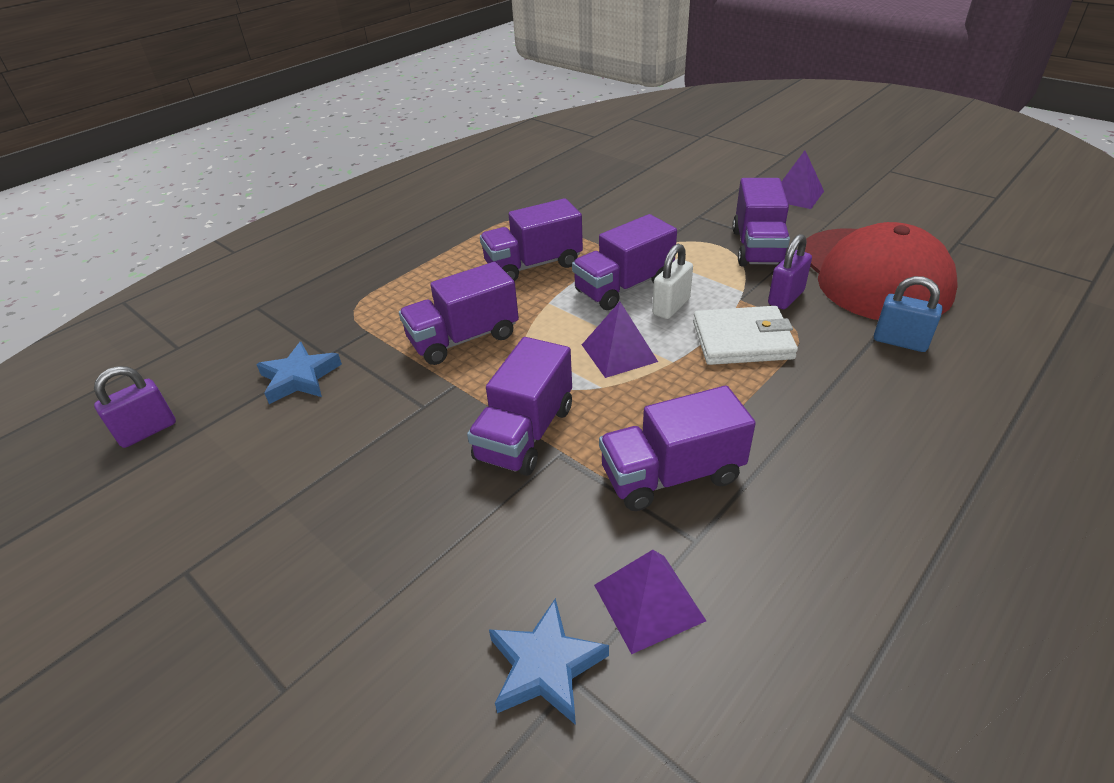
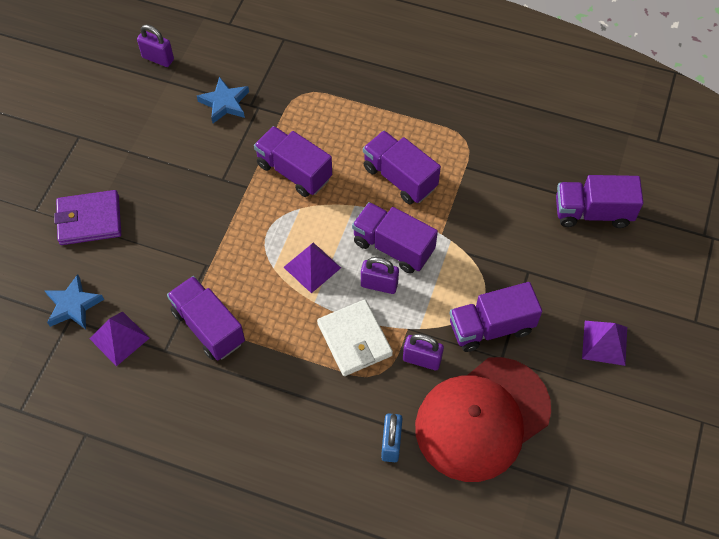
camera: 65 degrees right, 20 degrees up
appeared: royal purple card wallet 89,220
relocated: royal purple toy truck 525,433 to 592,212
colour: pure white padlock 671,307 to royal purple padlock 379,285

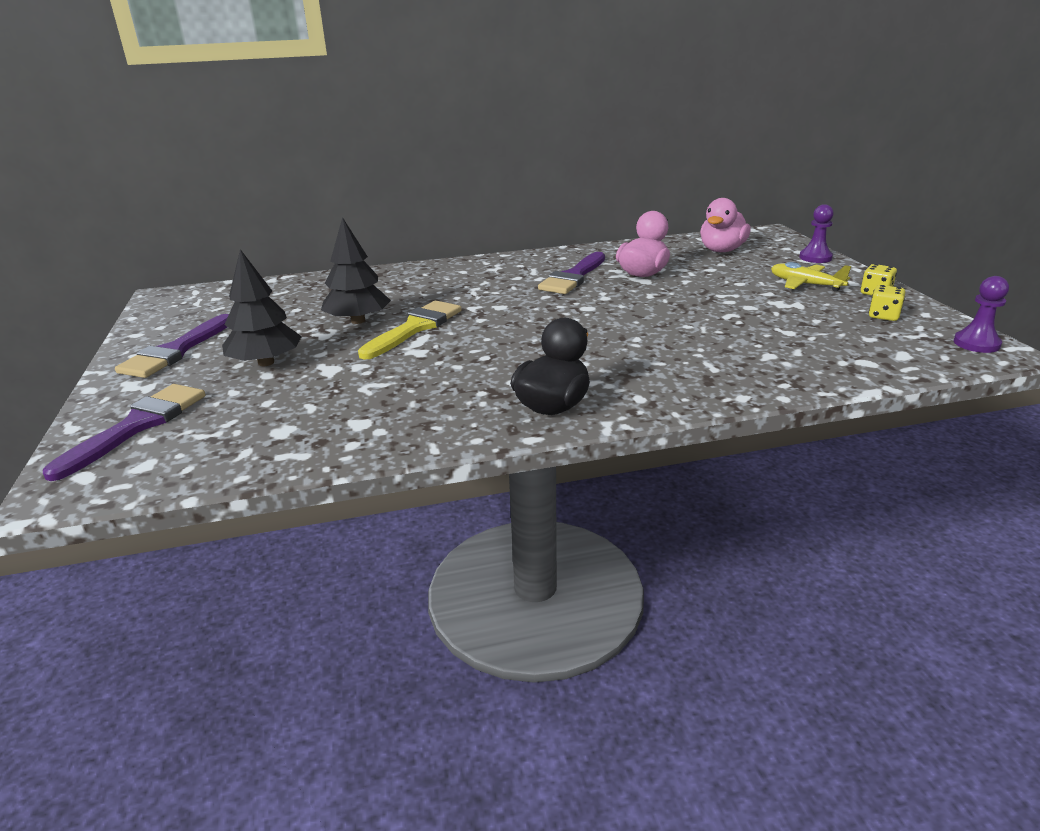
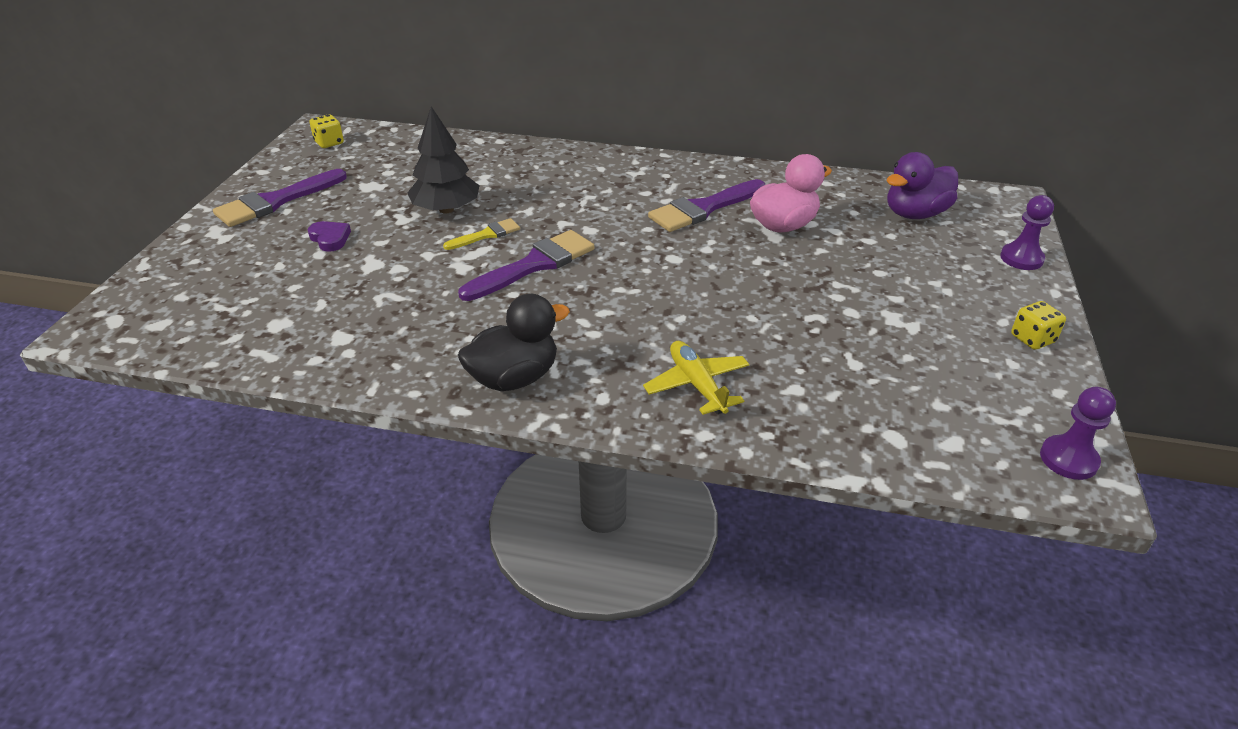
camera: 25 degrees right, 10 degrees up
relocated: golden die 883,316 to 329,143; royal purple paint brush 137,426 to 534,265; golden plane 805,284 to 697,385
exchanged: black tree 266,362 to royal purple heart shape 330,239
colour: pink rubber duck 722,250 to royal purple rubber duck 915,214
size: golden paint brush 415,328 = 486,235 x0.55

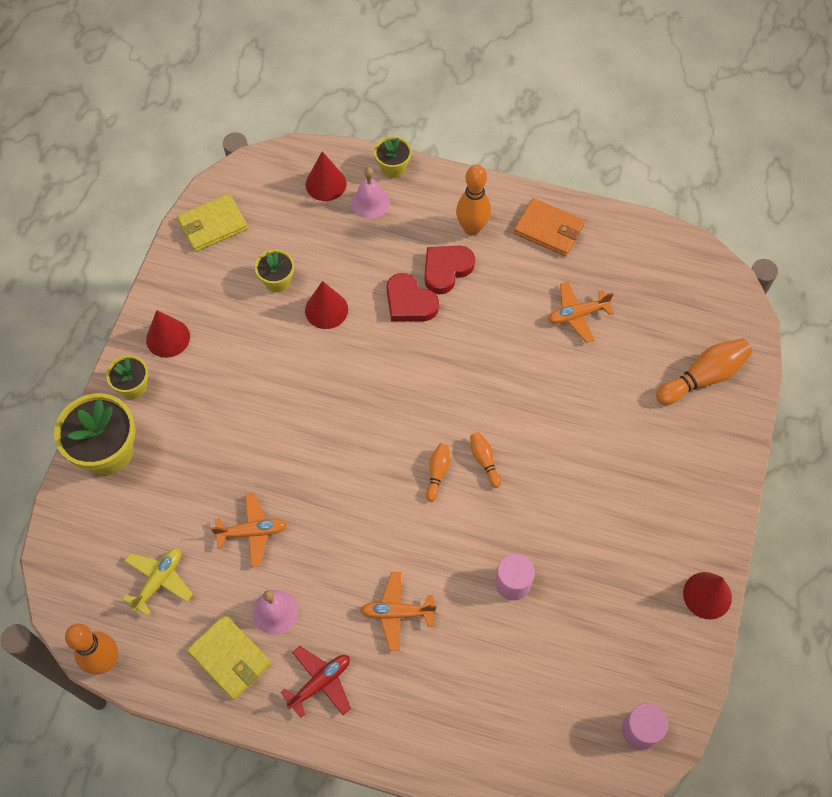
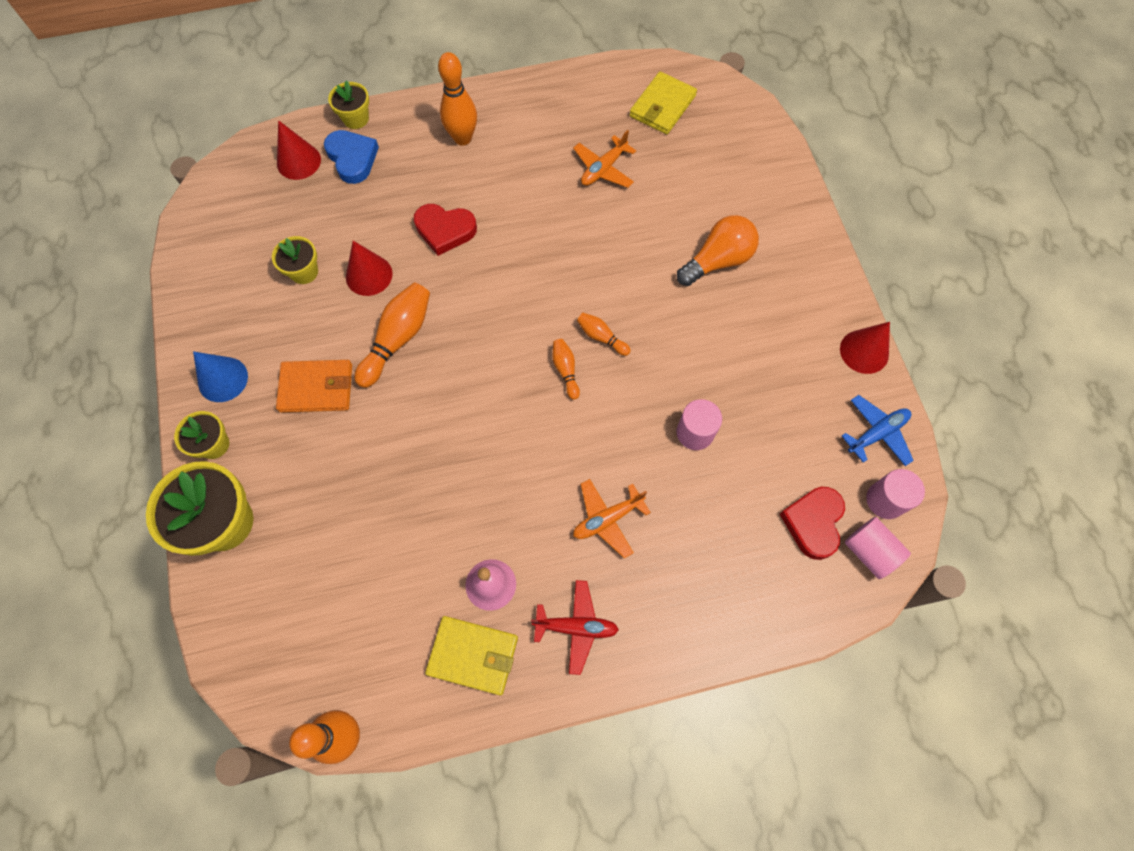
camera: 30 degrees left, 5 degrees up
missing: golden plane 159,581; orange-coloured plane 252,532
appeared: orange-coloured light bulb 717,261; royal blue plane 876,433; pink cylinder shape 869,551
relocated: orange-coloured card wallet 548,229 to 316,388; orange-coloured skittle 703,377 to 398,339; golden card wallet 212,225 to 662,106; red heart shape 446,270 to 813,523
exchanged: pink hand bell 370,202 to royal blue heart shape 352,158
colour: red solid cone 168,338 to royal blue solid cone 223,379
spun: red plane 320,683 = 576,627 75 degrees clockwise

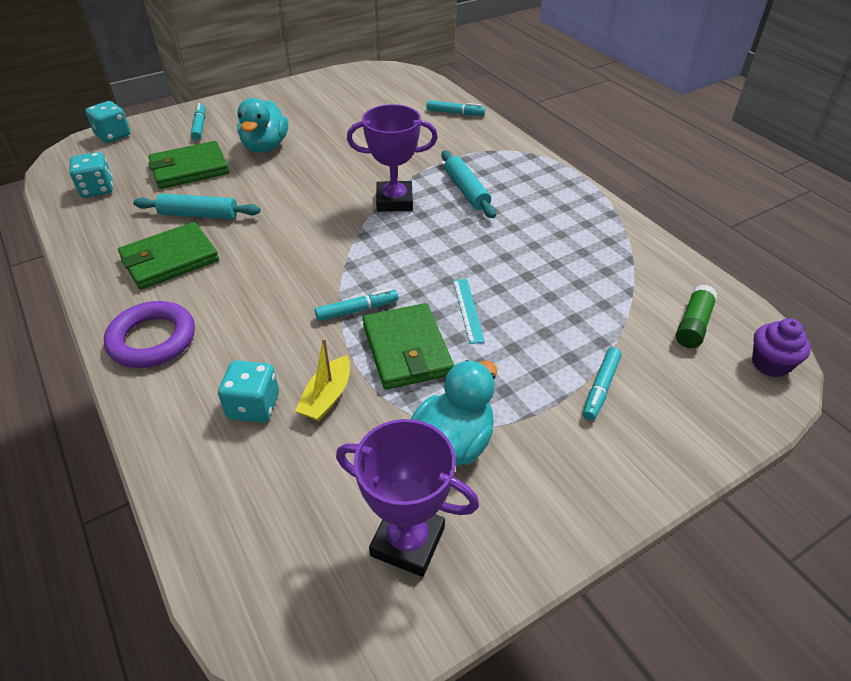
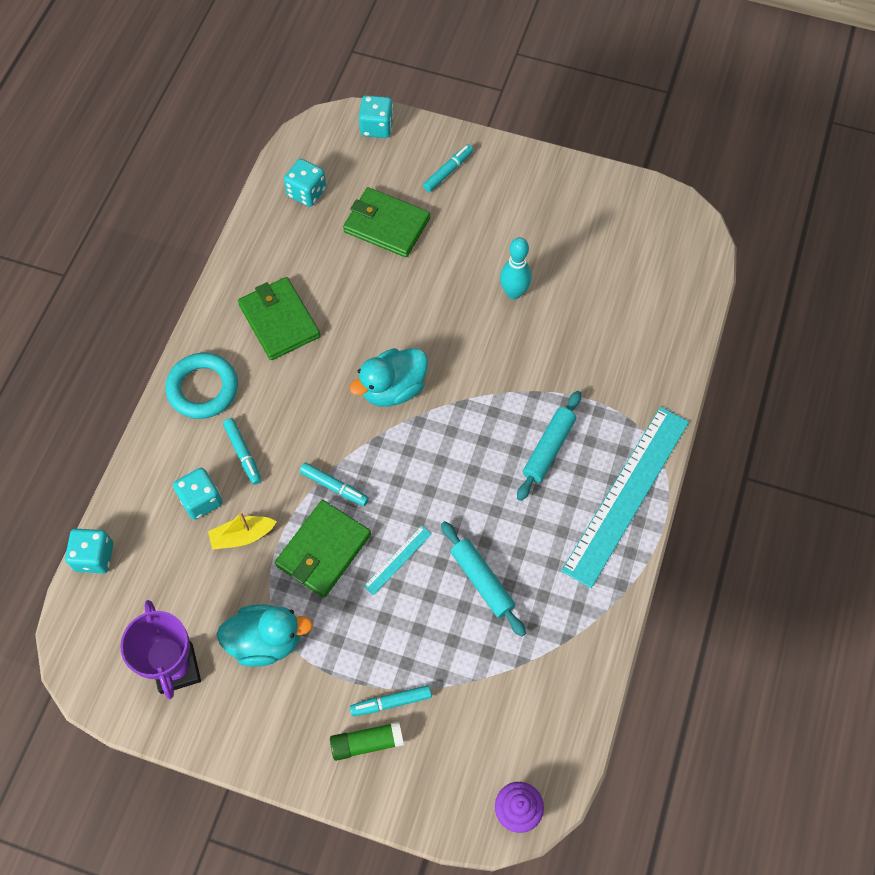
camera: 50 degrees right, 20 degrees up
missing: royal purple award cup 394,201
appeared: aqua die 94,557; aqua skittle 514,292; aqua measuring stick 627,495
relocated: aqua felt pen 455,113 to 243,453; green glue stick 693,325 to 367,743; aqua rubber duck 265,146 to 393,389; aqua dough roller 199,214 to 482,581
colour: royal purple ring 152,339 to aqua ring 203,388
spun: green card wallet 170,259 = 279,321 45 degrees clockwise

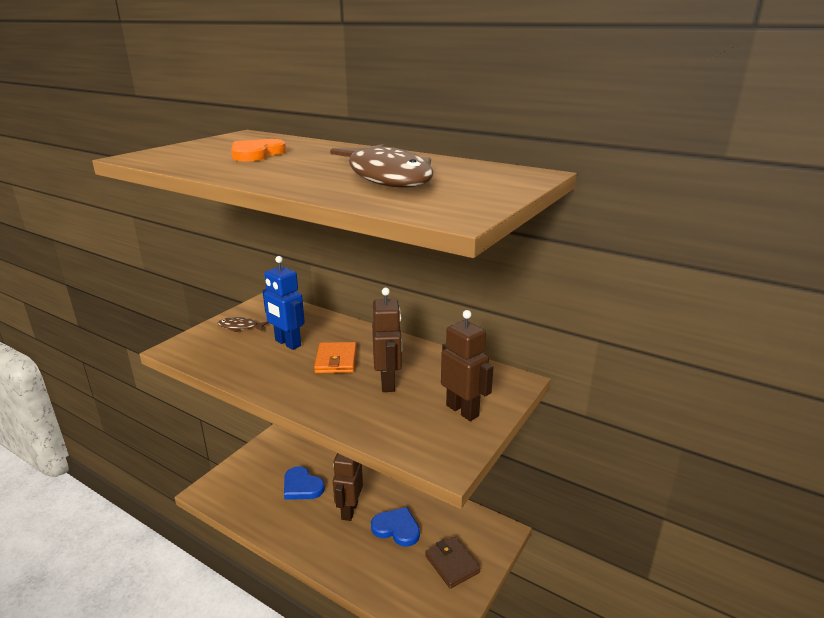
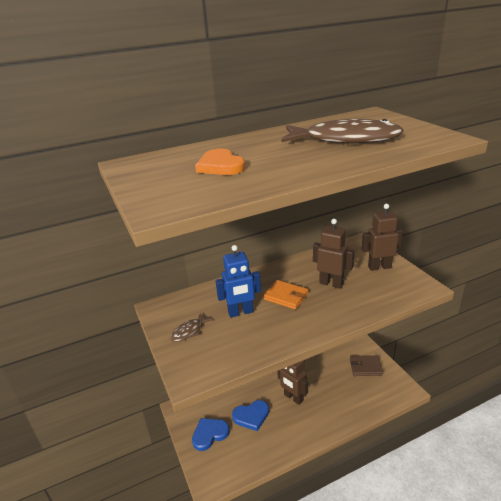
camera: 55 degrees left, 5 degrees up
relocated: royal blue heart shape 396,528 to 209,434

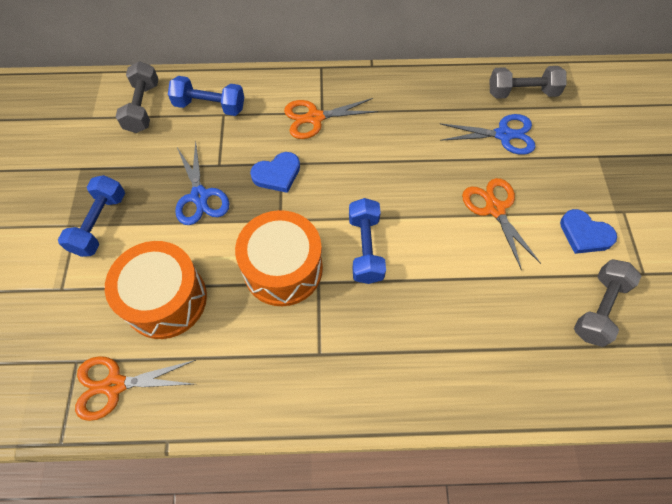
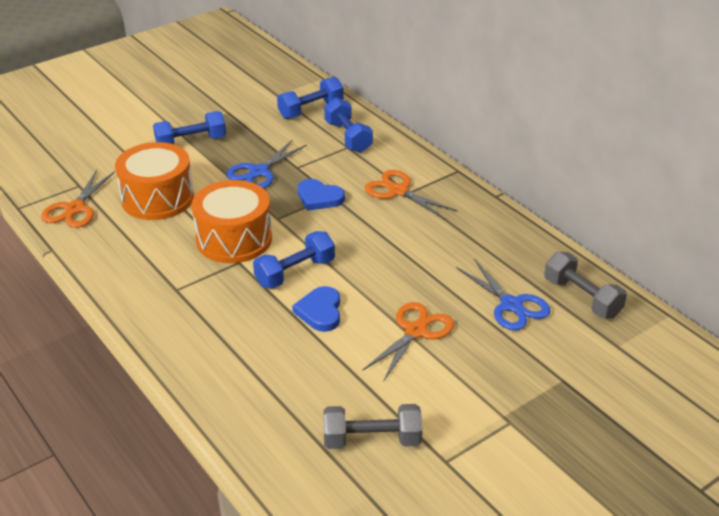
camera: 55 degrees right, 25 degrees down
relocated: royal blue heart shape 584,234 to 320,311
colour: grey free weight 143,107 to royal blue free weight 311,110
spun: orange-coloured pair of scissors 115,385 = 75,209 120 degrees counterclockwise

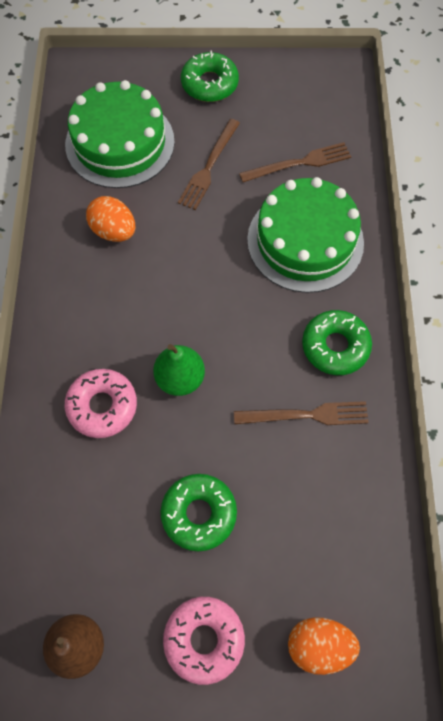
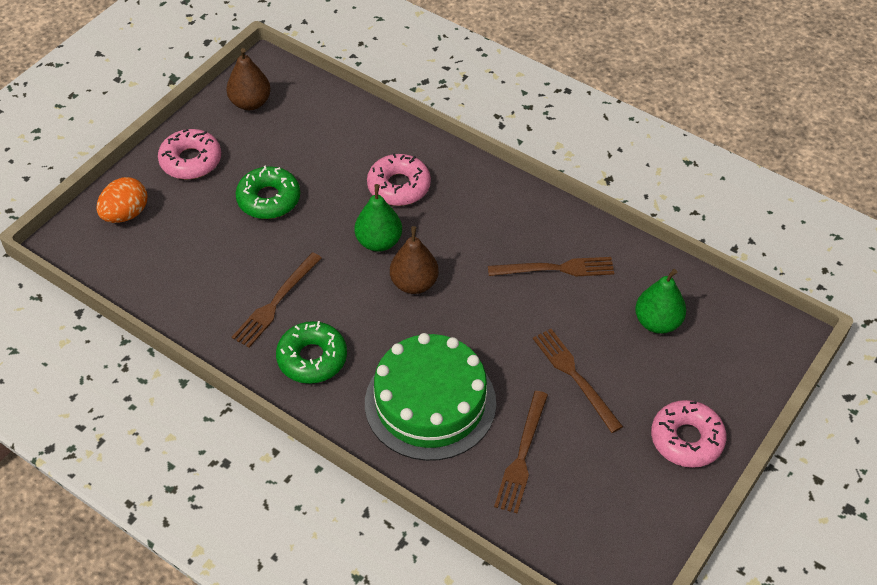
camera: 125 degrees right, 15 degrees down
appeared: dark brown pear fruit 414,283
exchanged: orange-coloured toy egg 114,231 to dark brown table fork 556,269; green layer cake 120,143 to green pear fruit 657,322
colour: green doughnut 209,84 to pink doughnut 686,439

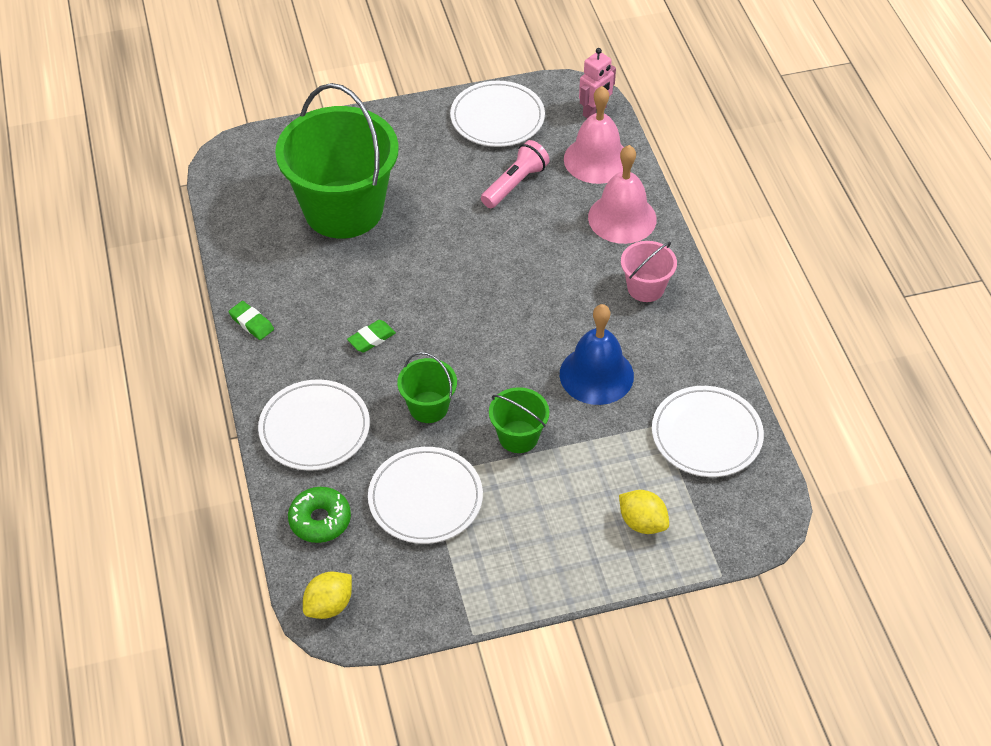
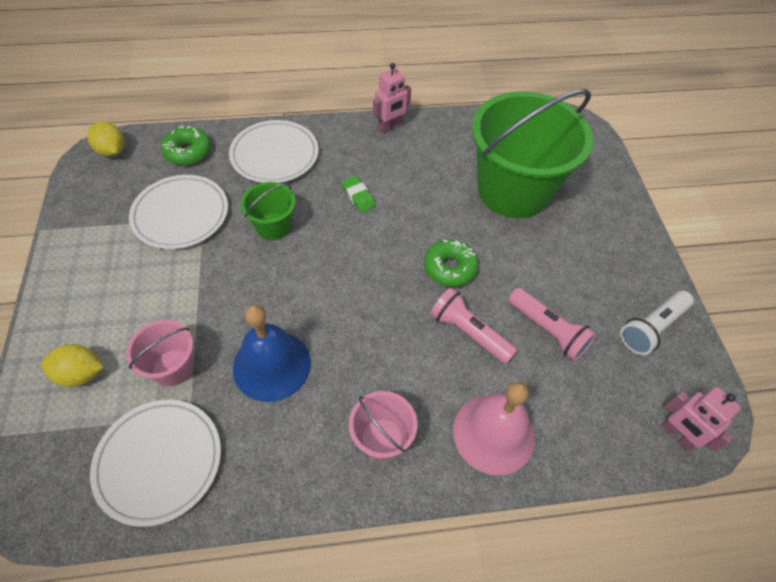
camera: 95 degrees right, 5 degrees up
missing: green sand bucket 518,436; pink hand bell 596,159
appeared: pink sand bucket 173,367; green doughnut 450,268; pink torch 469,332
exchanged: green pencil eraser 251,323 to pink robot figure 390,127; pure white plate 497,118 to pure white torch 651,328
spun: golden toy lemon 642,523 = 81,374 45 degrees clockwise

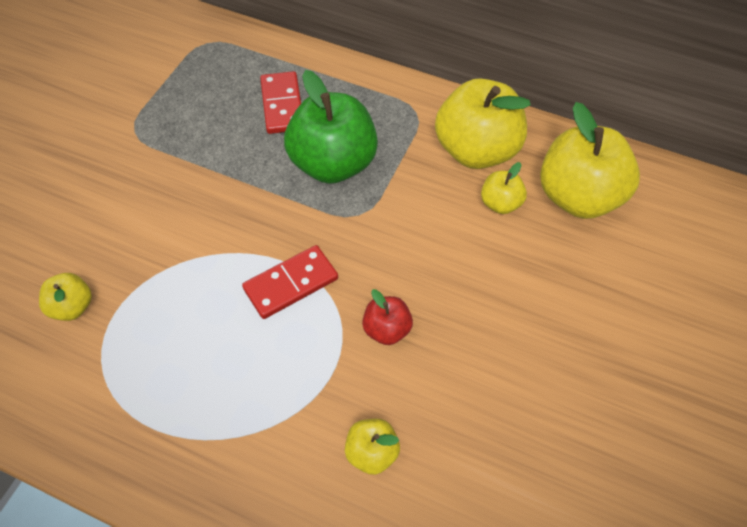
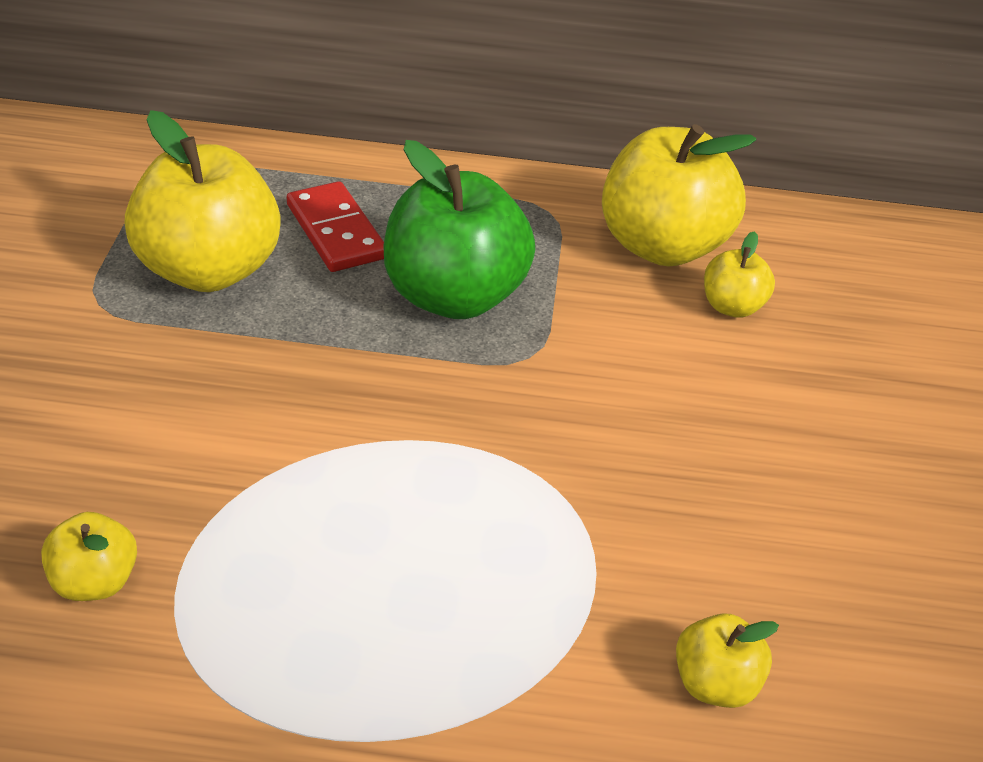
camera: 20 degrees left, 15 degrees down
missing: red domino tile 291,283; red toy apple 386,329
relocated: golden toy apple 578,197 to 209,270

